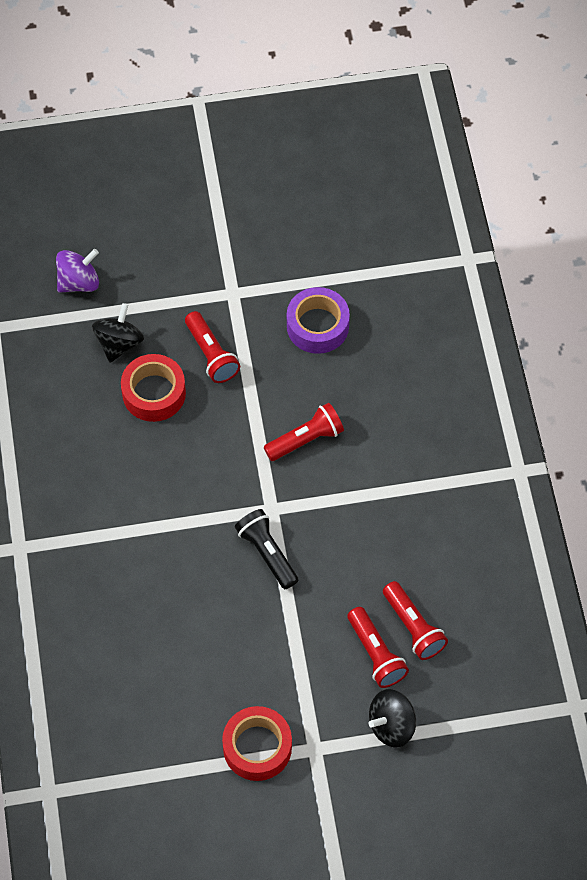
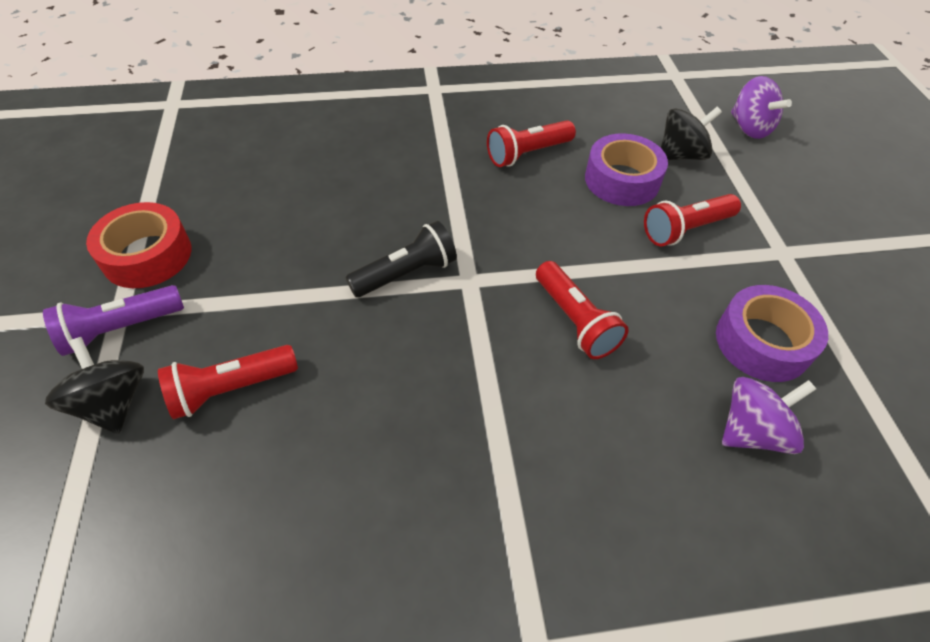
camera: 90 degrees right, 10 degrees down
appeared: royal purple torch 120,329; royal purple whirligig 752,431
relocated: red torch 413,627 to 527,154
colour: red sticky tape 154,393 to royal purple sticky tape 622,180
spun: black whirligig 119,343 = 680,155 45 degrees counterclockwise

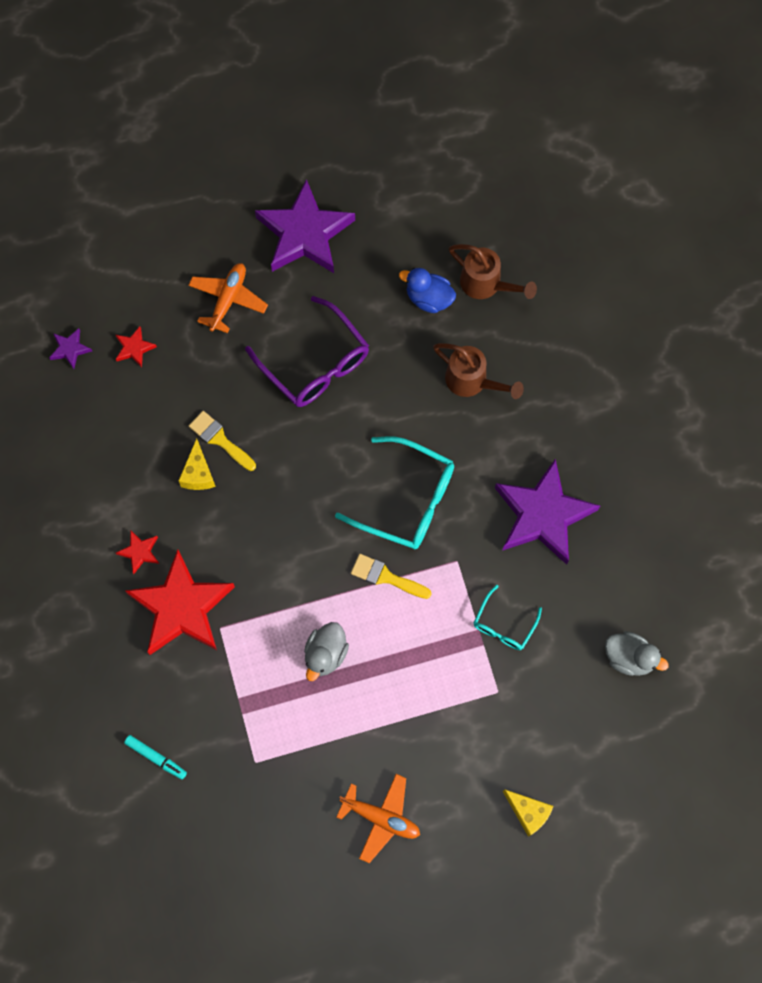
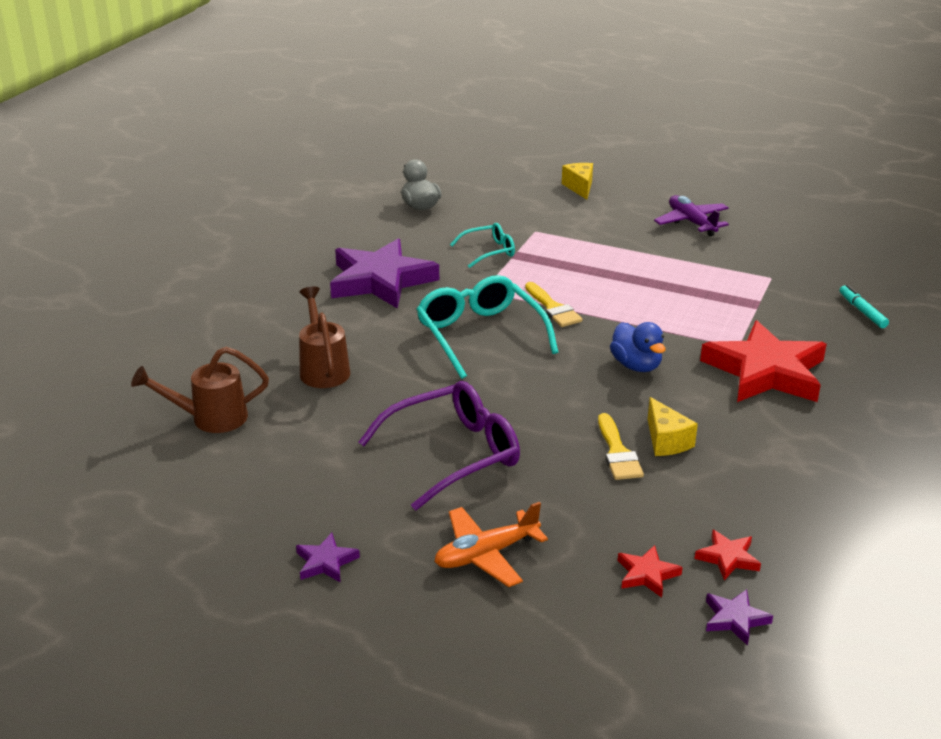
camera: 140 degrees left, 40 degrees down
missing: grey rubber duck 325,654
relocated: royal blue rubber duck 428,298 to 636,365; red star shape 140,552 to 728,558
colour: orange-coloured plane 381,818 to royal purple plane 691,222
spun: dark brown sprinkling can 486,284 = 210,418 90 degrees counterclockwise; royal purple eyeglasses 315,363 = 452,454 60 degrees clockwise; golden piece of cheese 198,474 = 666,441 120 degrees clockwise
size: royal purple star shape 304,233 = 326,562 x0.42

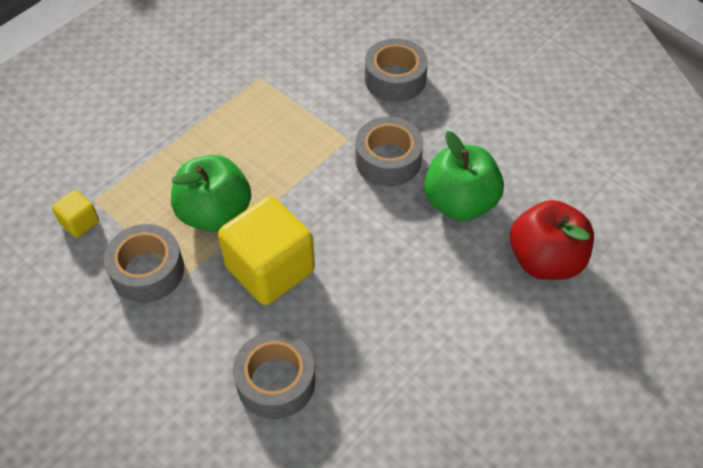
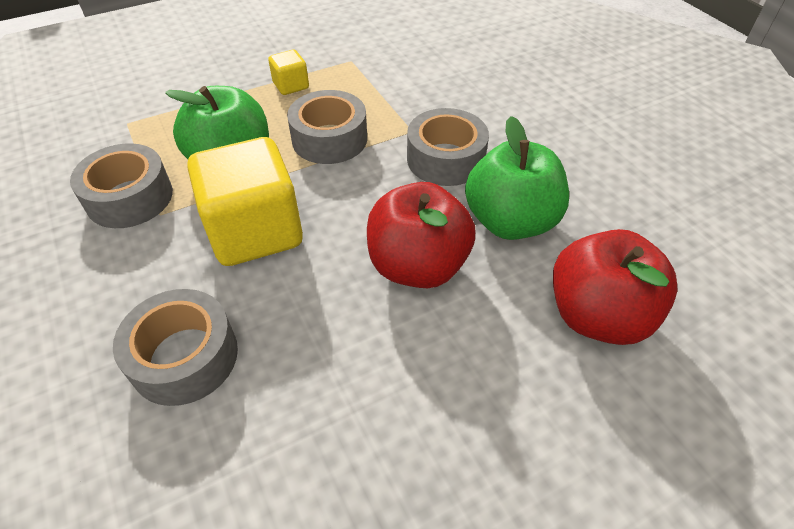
camera: 20 degrees right, 5 degrees down
appeared: red toy apple 417,266
relocated: golden solid cube 79,222 to 291,85; grey sticky tape 395,79 to 329,139

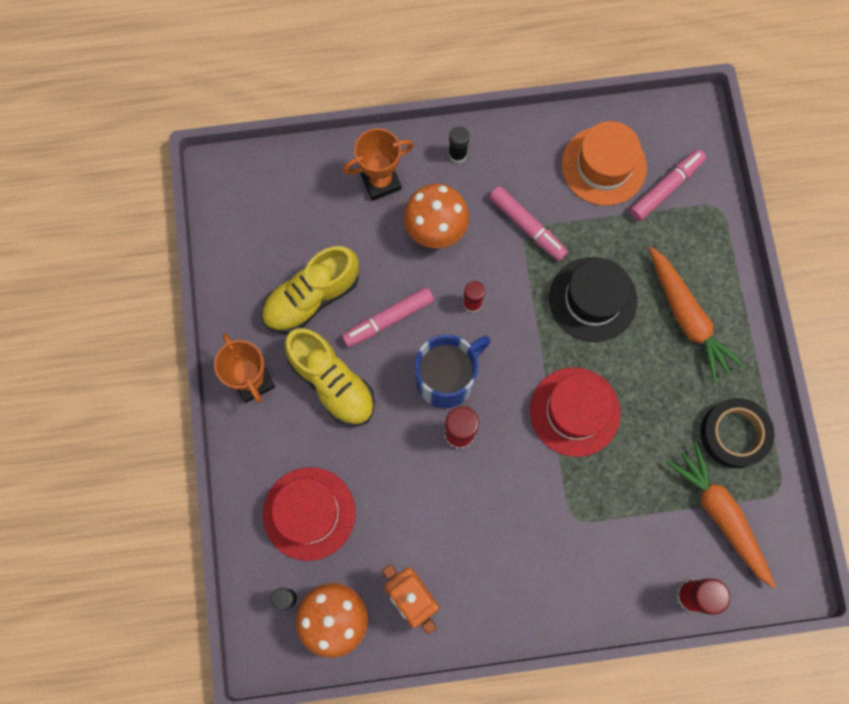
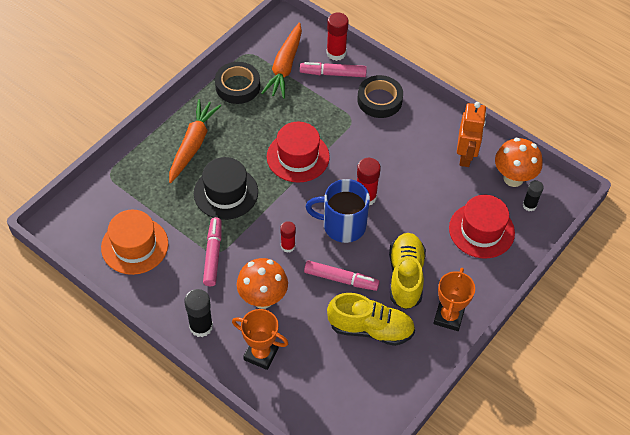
camera: 135 degrees left, 20 degrees down
appeared: black sticky tape 379,100
relocated: pink felt pen 666,188 to 333,73
size: black glue stick 457,154 = 201,326 x1.54

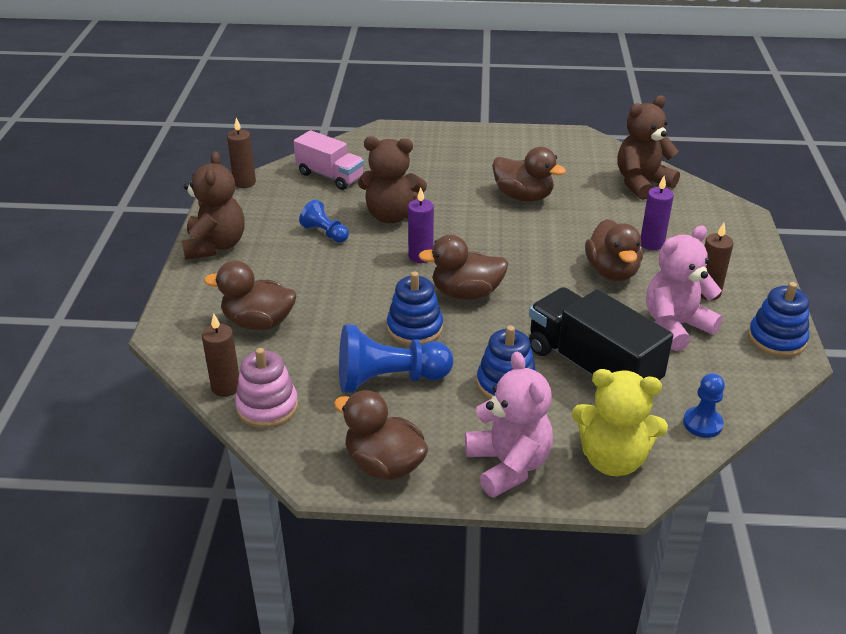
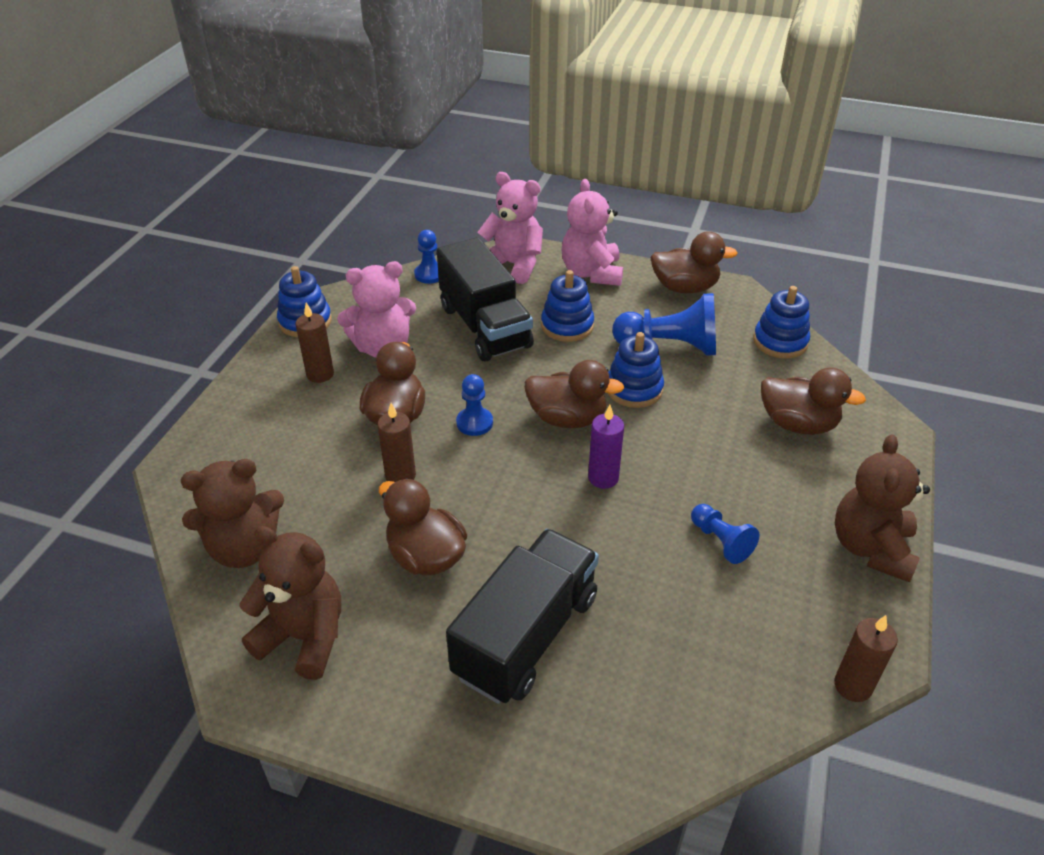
camera: 165 degrees left, 5 degrees up
missing: pink toy truck 330,176; royal purple pillar candle 652,243
appeared: black toy truck 526,636; royal blue game pawn 474,423
relocated: dark brown stuffed bear 391,215 to 304,637; dark brown pillar candle 226,387 to 400,476
colour: golden stuffed bear 612,459 to pink stuffed bear 513,265; pink stacking toy 267,407 to royal blue stacking toy 780,342
spun: dark brown rubber duck 384,464 = 685,288 45 degrees counterclockwise

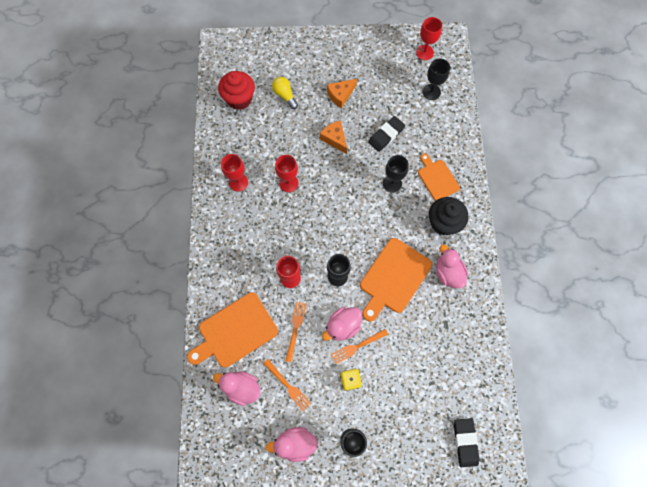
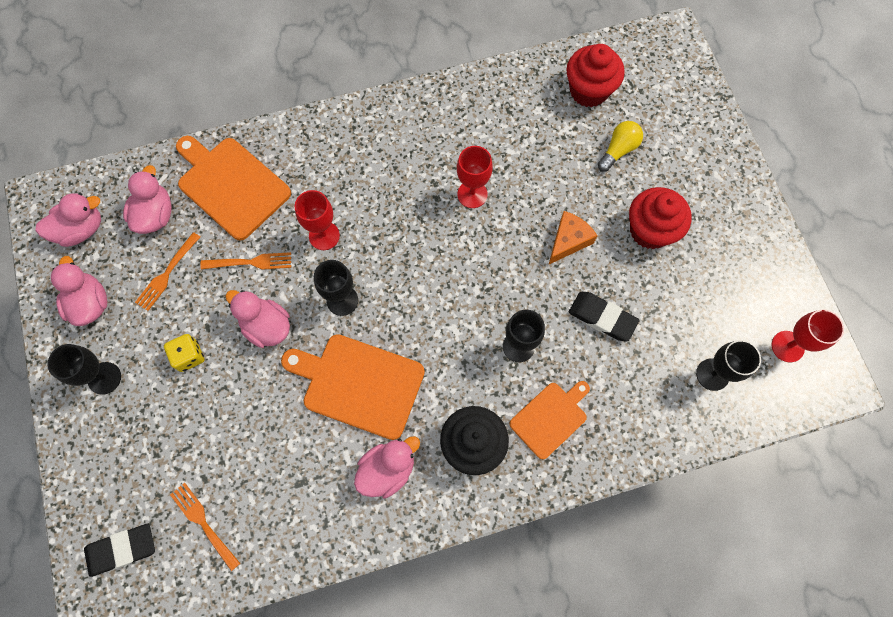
camera: 75 degrees right, 0 degrees up
missing: red wine glass 238,182
appeared: pink rubber duck 81,229
relocated: orange-coloured table fork 357,346 to 203,523
exchanged: orange-coloured piece of cheese 340,95 to red cupcake 650,230

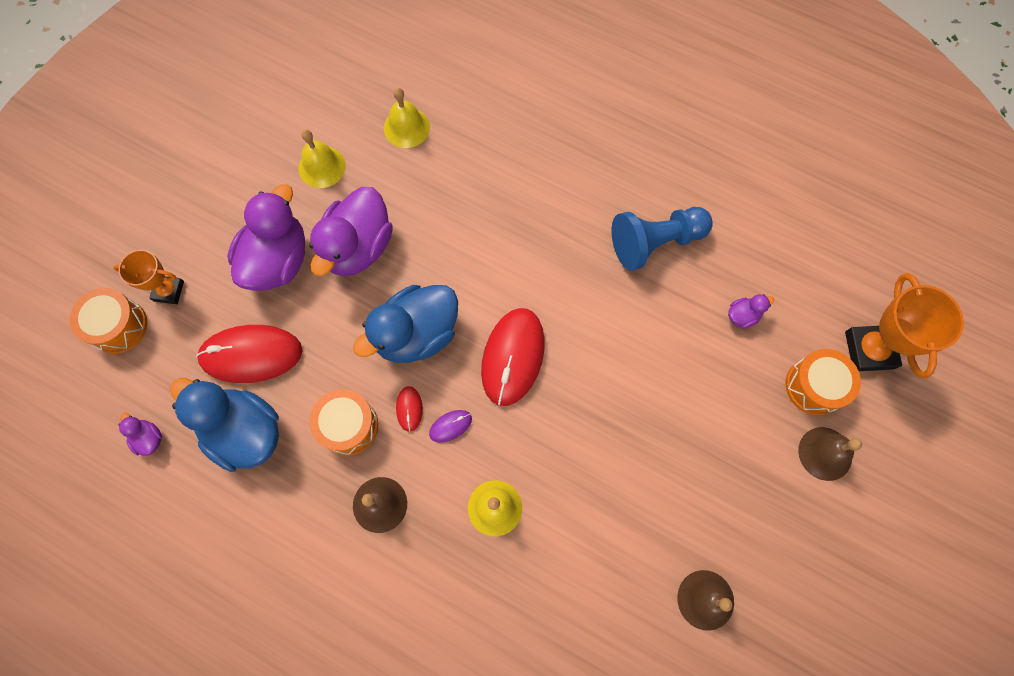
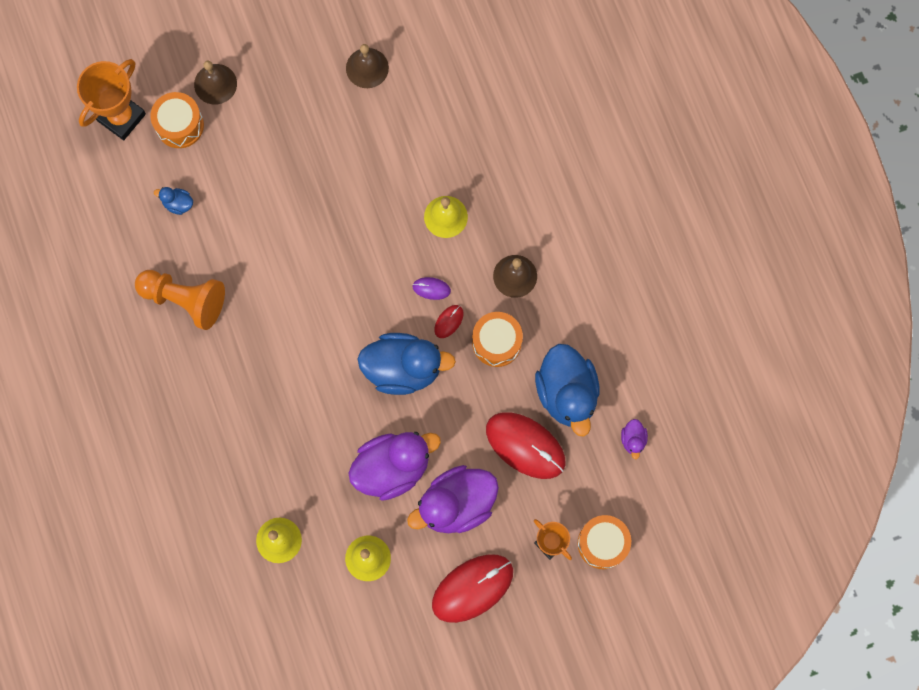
camera: 140 degrees left, 5 degrees up
relocated: red mouse 513,357 to 472,588
colour: royal blue game pawn 655,242 to orange-coloured game pawn 185,300; royal purple rubber duck 742,315 to royal blue rubber duck 178,204

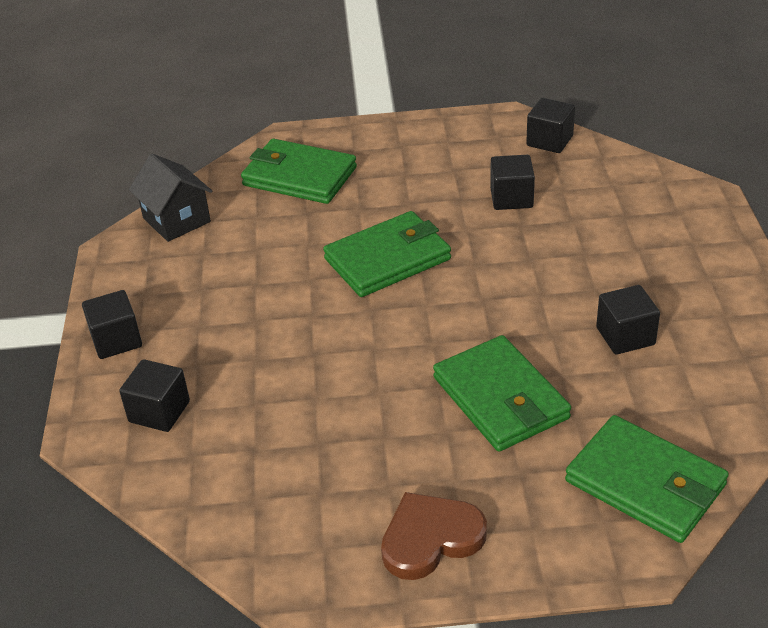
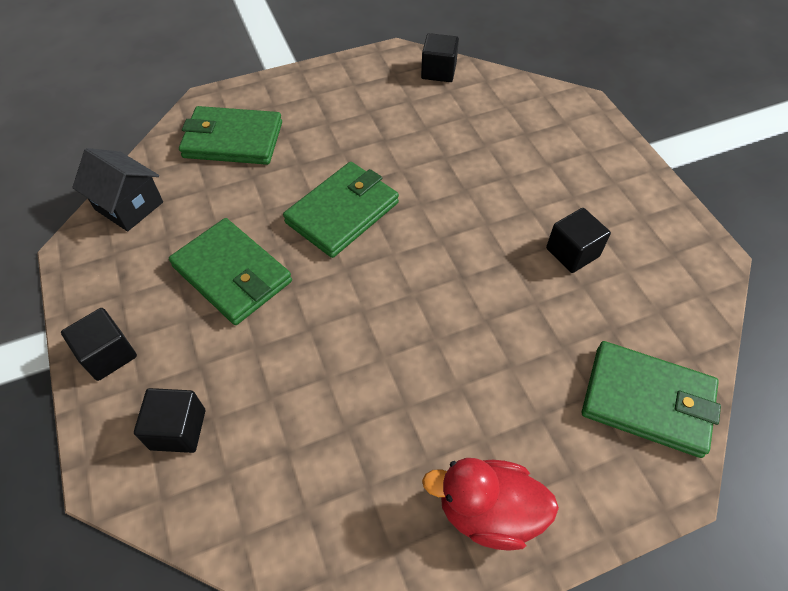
camera: 20 degrees left, 15 degrees up
missing: black solid cube 511,198
relocated: green card wallet 501,398 to 232,274
exchanged: dark brown heart shape 430,538 to red rubber duck 488,511

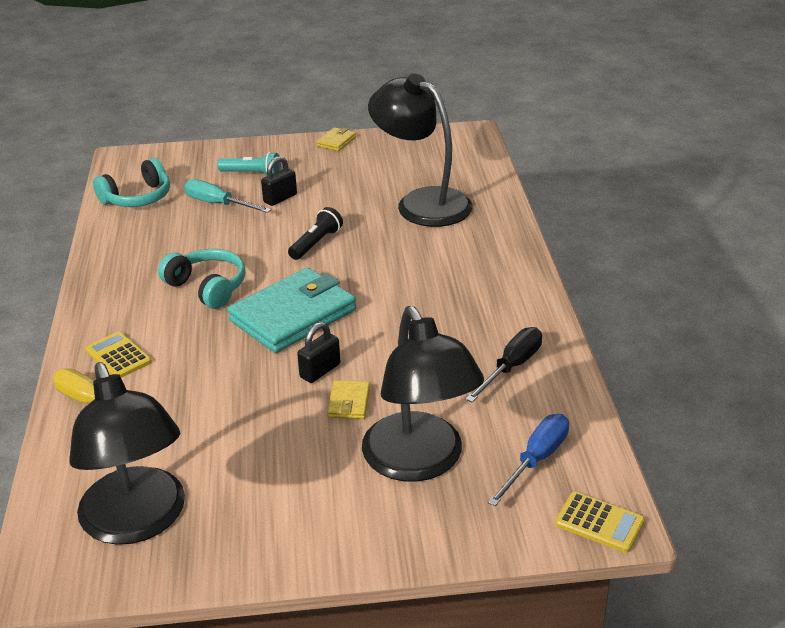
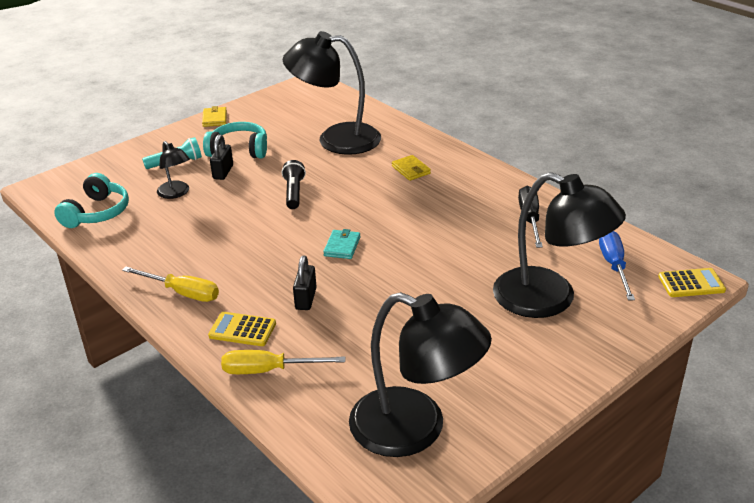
camera: 35 degrees left, 0 degrees up
appeared: golden hand screwdriver 182,293
relocated: aqua headset 207,287 to 239,150; black padlock 320,371 to 306,299; golden card wallet 349,402 to 411,170
exchanged: aqua hand screwdriver 218,204 to black reading lamp 176,193
size: aqua card wallet 293,315 = 342,246 x0.43

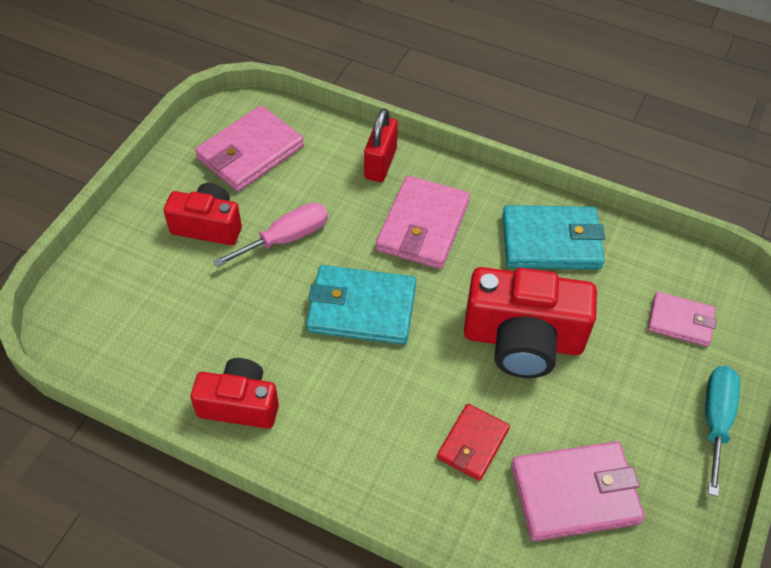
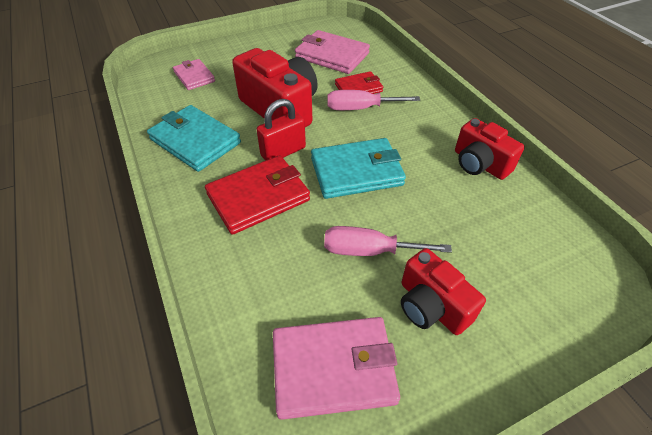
camera: 140 degrees left, 5 degrees down
missing: aqua hand screwdriver 715,421
appeared: pink hand screwdriver 360,108
relocated: red padlock 380,164 to 283,152
colour: pink card wallet 423,226 to red card wallet 258,197
spun: aqua card wallet 362,308 = 356,171 60 degrees counterclockwise

